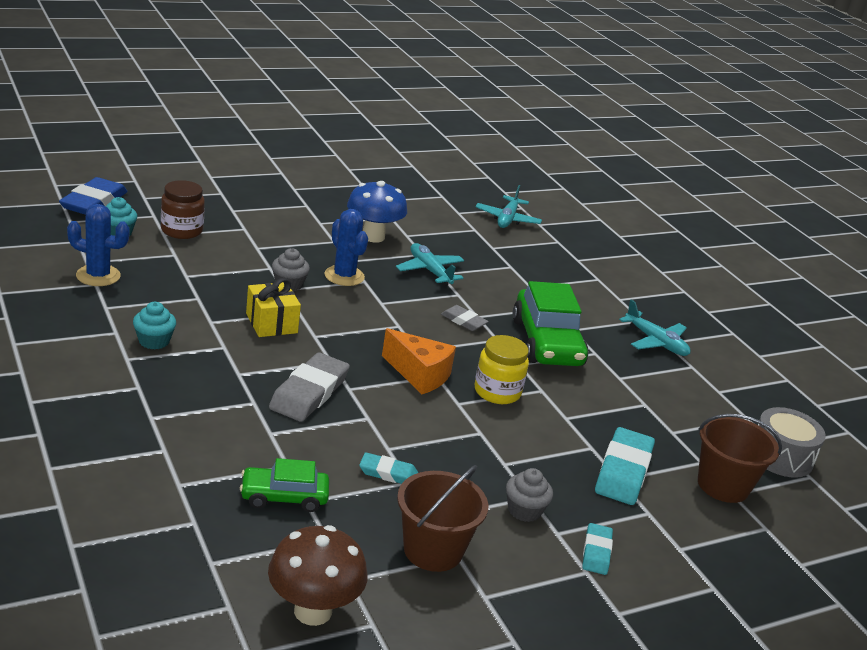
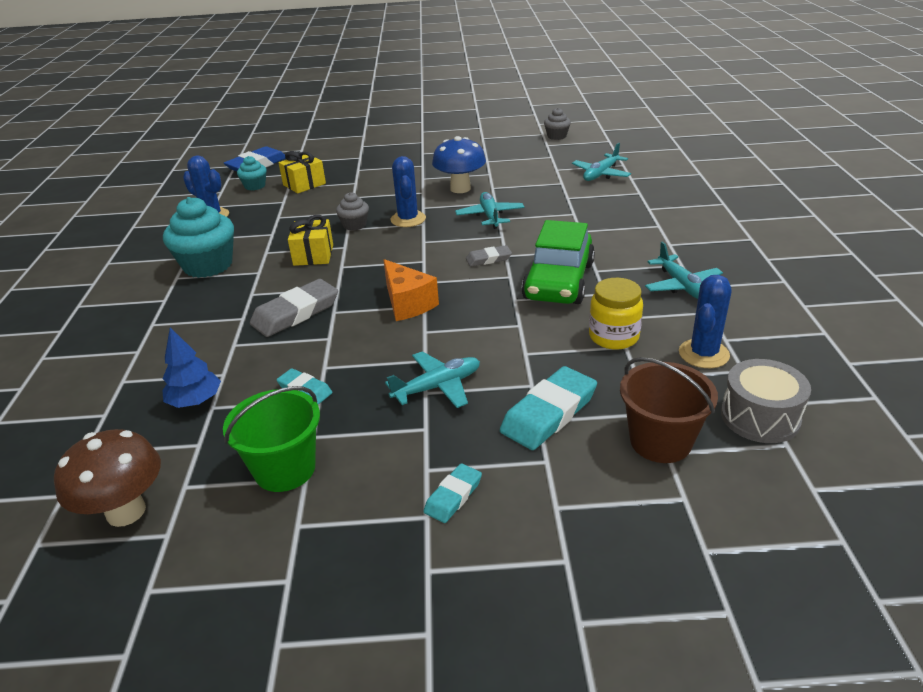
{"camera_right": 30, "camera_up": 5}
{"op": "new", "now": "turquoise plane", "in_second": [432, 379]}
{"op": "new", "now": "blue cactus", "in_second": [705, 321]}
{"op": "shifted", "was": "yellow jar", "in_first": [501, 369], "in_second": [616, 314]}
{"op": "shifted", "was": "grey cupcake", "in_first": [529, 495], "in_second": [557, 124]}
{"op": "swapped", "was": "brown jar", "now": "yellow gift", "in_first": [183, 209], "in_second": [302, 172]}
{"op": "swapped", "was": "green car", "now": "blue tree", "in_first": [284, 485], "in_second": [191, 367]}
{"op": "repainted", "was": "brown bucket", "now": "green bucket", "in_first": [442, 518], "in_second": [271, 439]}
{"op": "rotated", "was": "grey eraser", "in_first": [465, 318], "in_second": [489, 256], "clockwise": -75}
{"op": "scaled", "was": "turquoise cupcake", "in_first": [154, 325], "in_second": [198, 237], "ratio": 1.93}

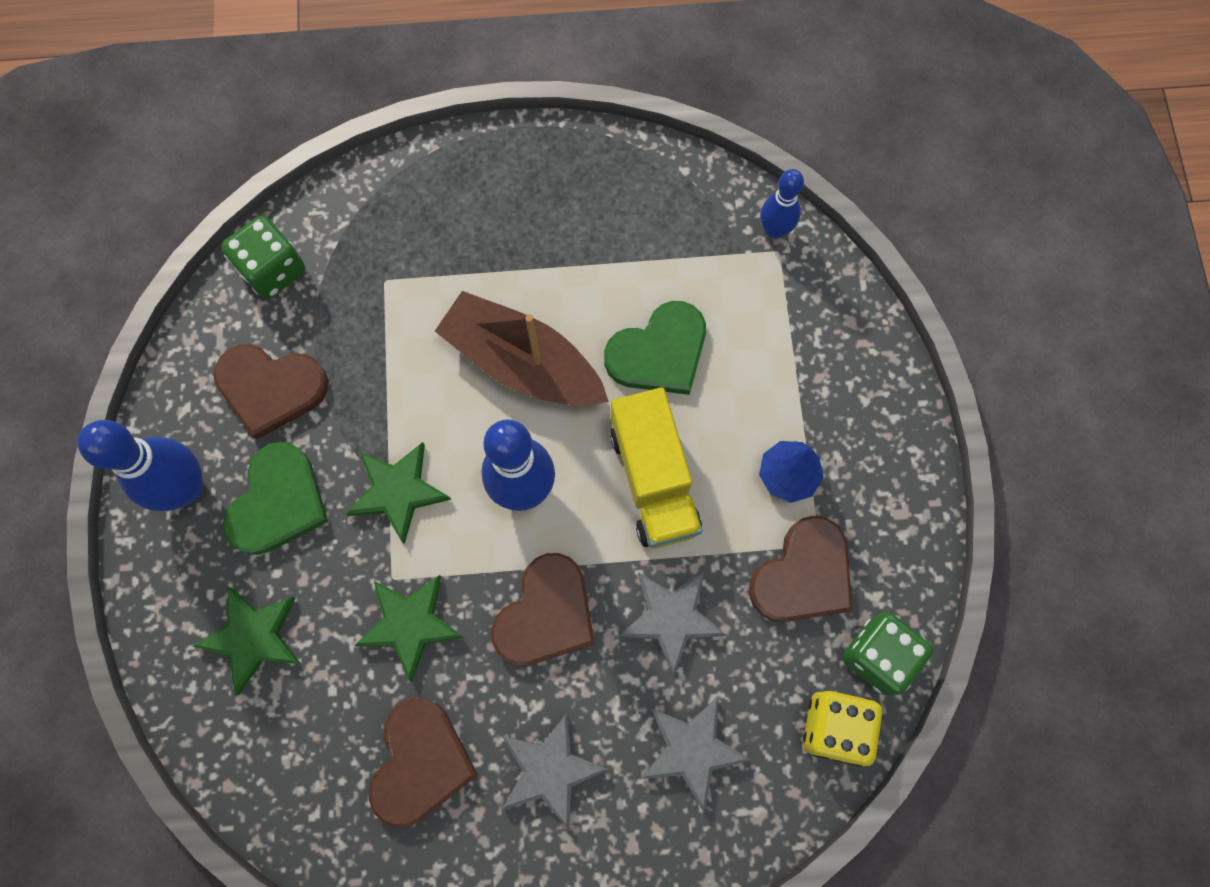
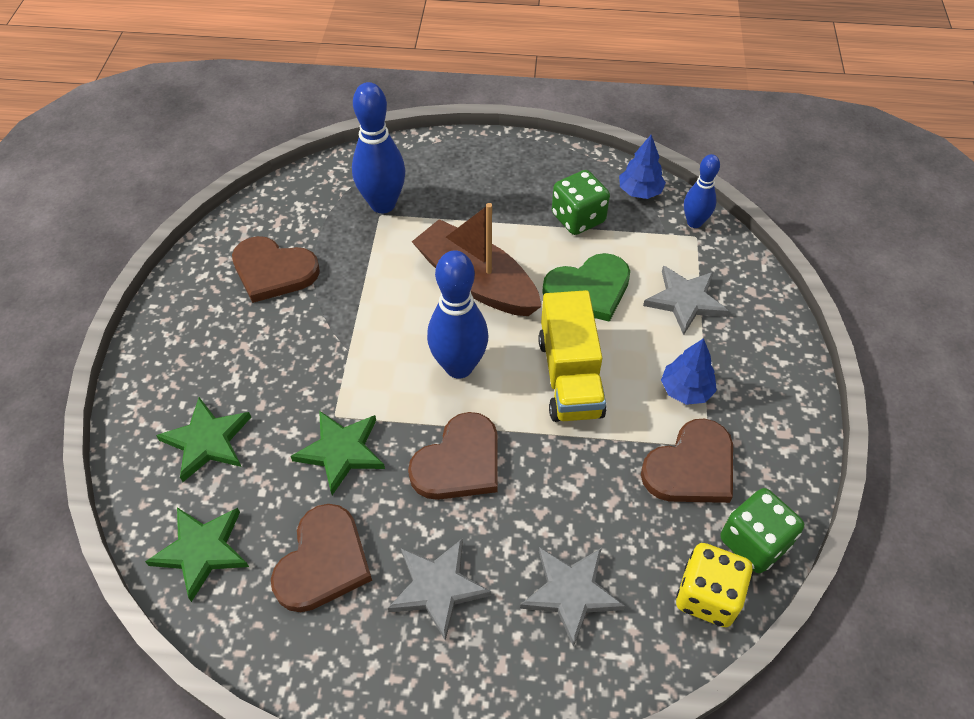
{"camera_right": 10, "camera_up": -20}
{"op": "gone", "was": "green heart", "in_first": [275, 498]}
{"op": "new", "now": "blue tree", "in_second": [642, 167]}
{"op": "shifted", "was": "blue bowling pin", "in_first": [140, 465], "in_second": [378, 147]}
{"op": "shifted", "was": "green dice", "in_first": [263, 257], "in_second": [581, 202]}
{"op": "shifted", "was": "green star", "in_first": [399, 493], "in_second": [197, 554]}
{"op": "shifted", "was": "grey star", "in_first": [672, 624], "in_second": [686, 300]}

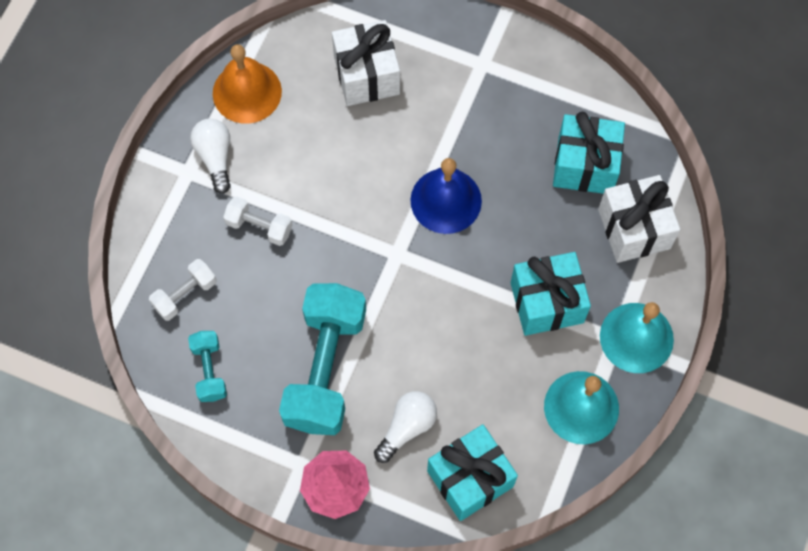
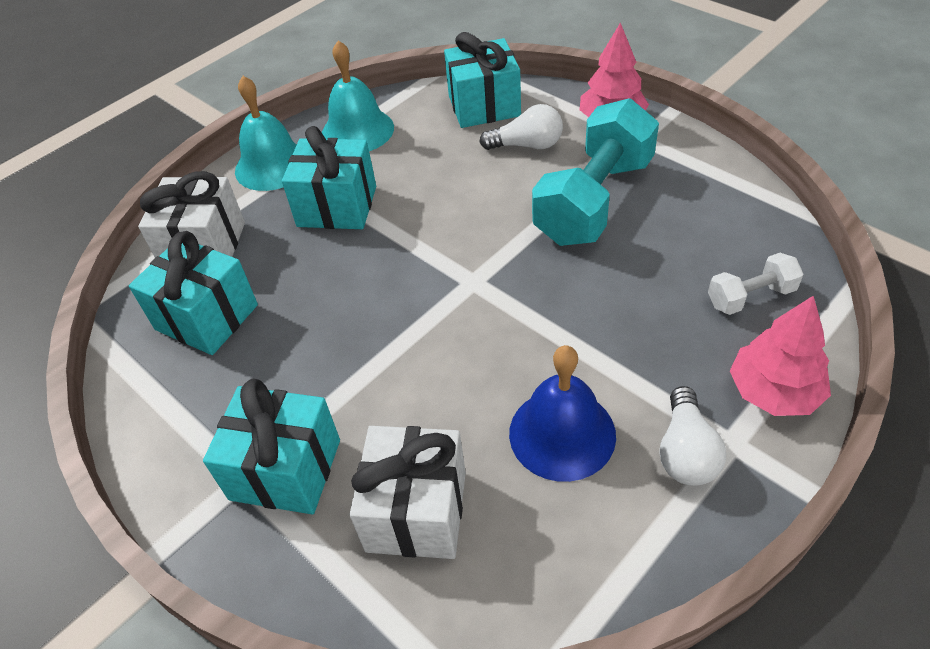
{"camera_right": -155, "camera_up": -20}
{"op": "gone", "was": "turquoise dumbbell", "in_first": [207, 366]}
{"op": "gone", "was": "orange bell", "in_first": [247, 84]}
{"op": "gone", "was": "white dumbbell", "in_first": [258, 221]}
{"op": "new", "now": "turquoise gift", "in_second": [271, 446]}
{"op": "new", "now": "pink tree", "in_second": [780, 356]}
{"op": "shifted", "was": "blue bell", "in_first": [446, 196], "in_second": [562, 413]}
{"op": "rotated", "was": "white light bulb", "in_first": [405, 427], "in_second": [521, 127], "clockwise": -150}

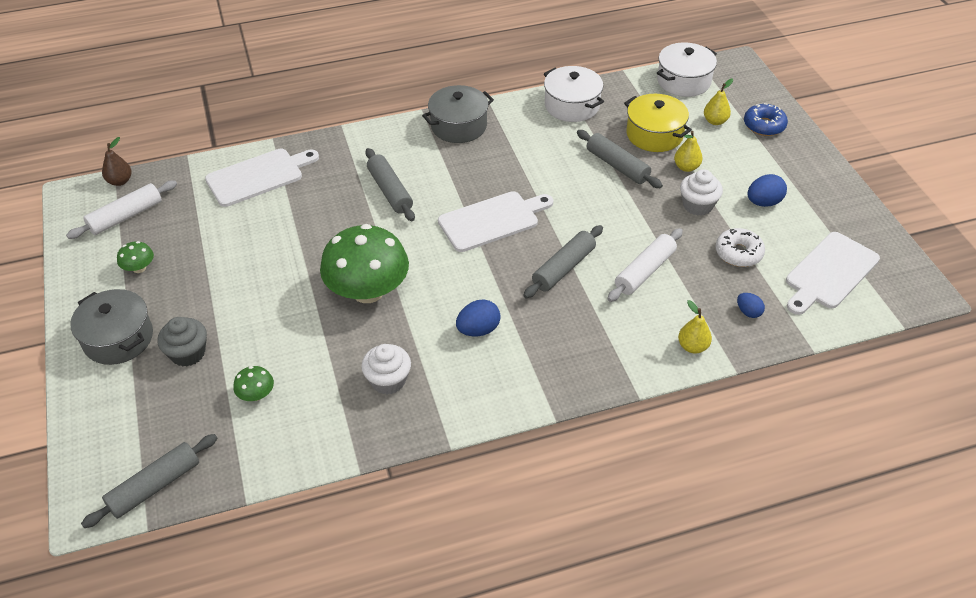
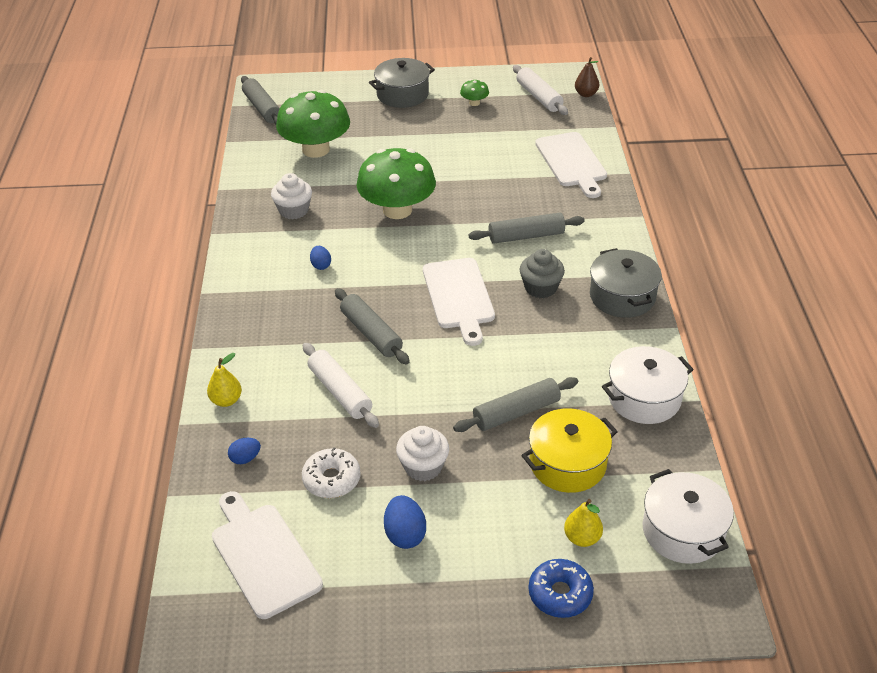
{"camera_right": 105, "camera_up": -5}
{"op": "gone", "was": "yellow pear", "in_first": [688, 151]}
{"op": "shifted", "was": "grey cupcake", "in_first": [182, 342], "in_second": [542, 273]}
{"op": "scaled", "was": "green mushroom", "in_first": [253, 383], "in_second": [313, 124], "ratio": 2.38}
{"op": "scaled", "was": "blue egg", "in_first": [478, 318], "in_second": [320, 258], "ratio": 0.64}

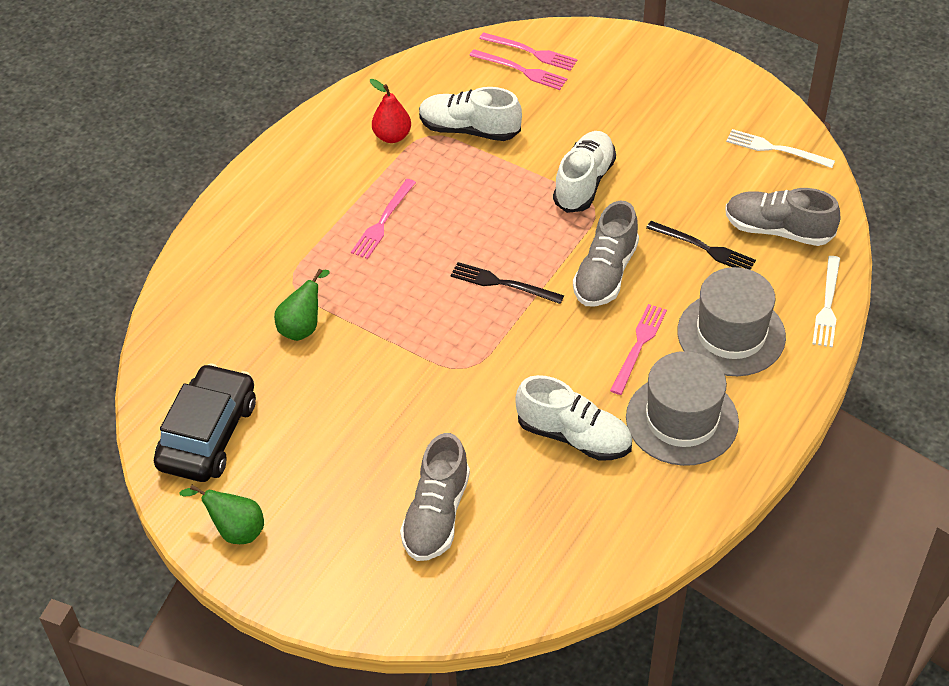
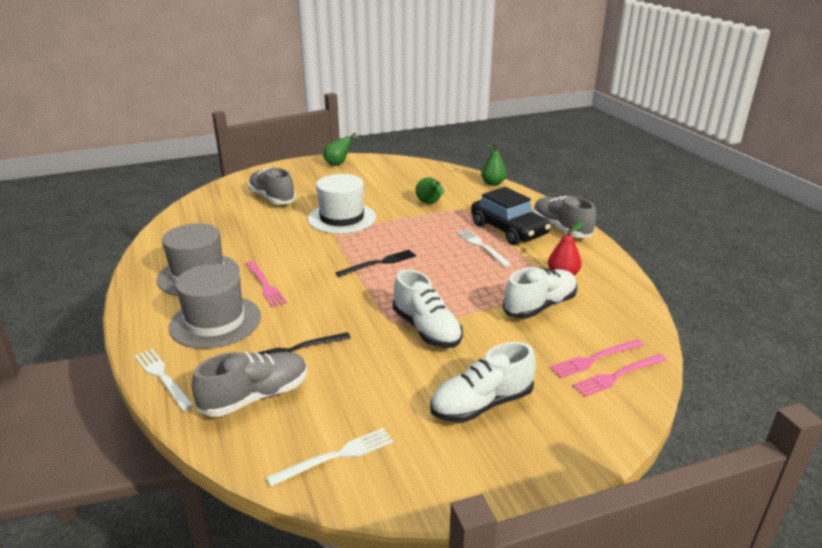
{"camera_right": 125, "camera_up": -20}
{"op": "new", "now": "white hat", "in_second": [342, 204]}
{"op": "new", "now": "green pear", "in_second": [494, 164]}
{"op": "shifted", "was": "black car", "in_first": [205, 422], "in_second": [511, 216]}
{"op": "shifted", "was": "white shoe", "in_first": [573, 418], "in_second": [483, 382]}
{"op": "shifted", "was": "grey shoe", "in_first": [606, 254], "in_second": [564, 217]}
{"op": "repainted", "was": "pink fork", "now": "white fork", "in_first": [383, 219], "in_second": [484, 248]}

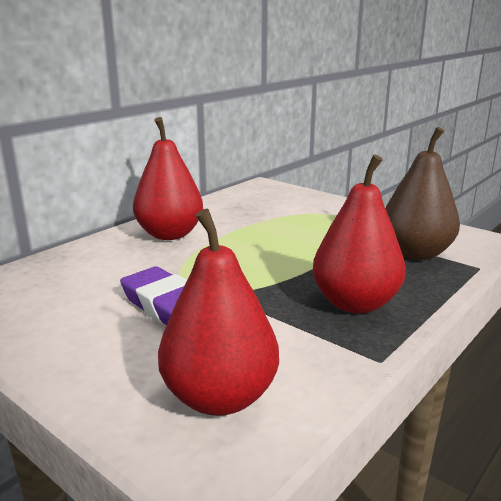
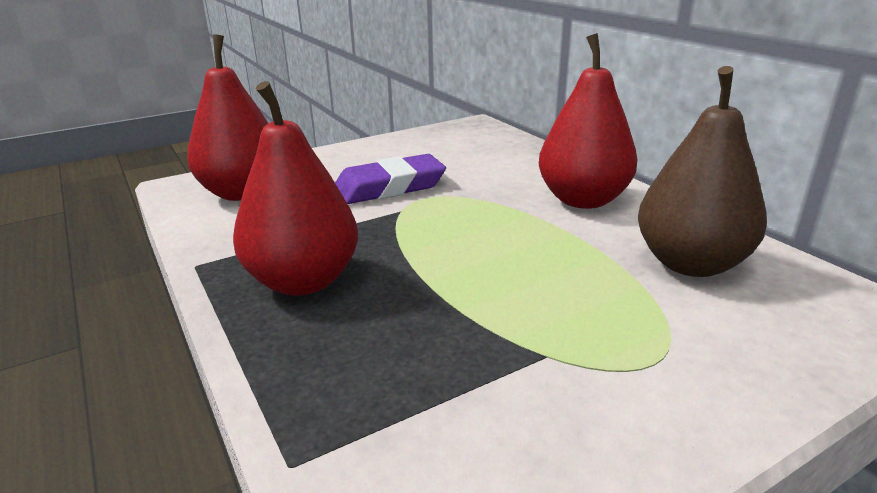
{"camera_right": 110, "camera_up": 5}
{"op": "shifted", "was": "brown pear", "in_first": [422, 193], "in_second": [702, 171]}

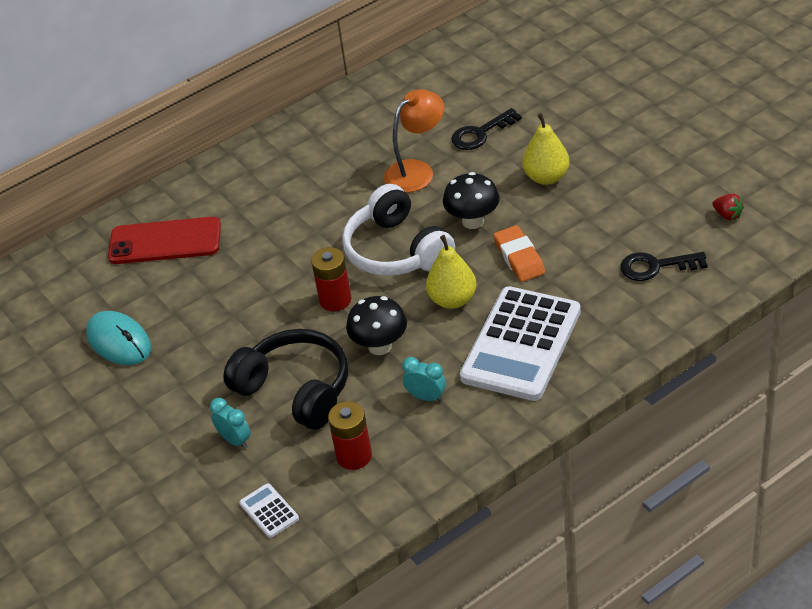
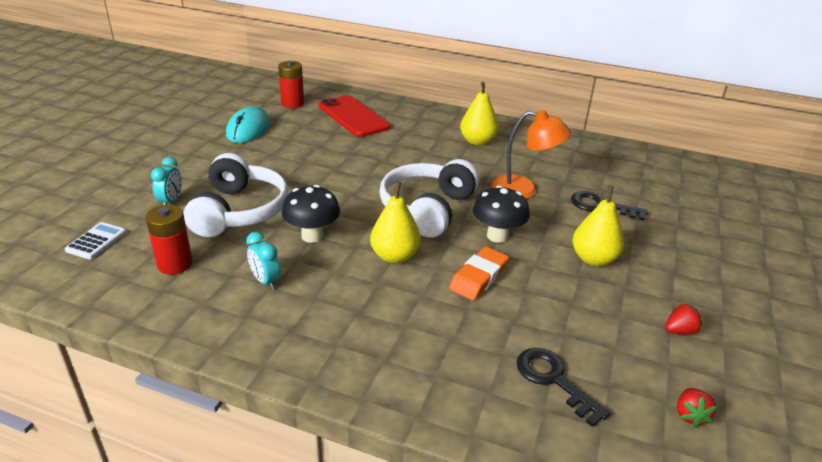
{"camera_right": 50, "camera_up": -10}
{"op": "gone", "was": "white calculator", "in_first": [520, 343]}
{"op": "new", "now": "yellow pear", "in_second": [479, 114]}
{"op": "new", "now": "red strawberry", "in_second": [684, 319]}
{"op": "shifted", "was": "red battery", "in_first": [331, 279], "in_second": [291, 84]}
{"op": "repainted", "was": "black headphones", "now": "white headphones", "in_first": [285, 379], "in_second": [236, 195]}
{"op": "rotated", "was": "turquoise clock", "in_first": [424, 379], "in_second": [263, 261], "clockwise": 150}

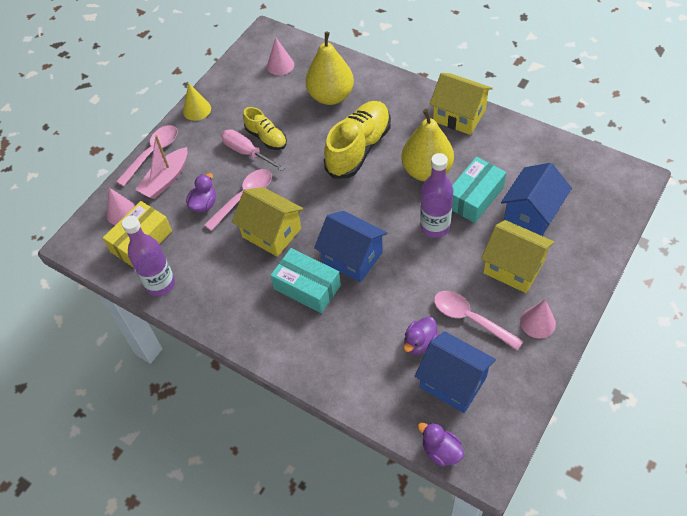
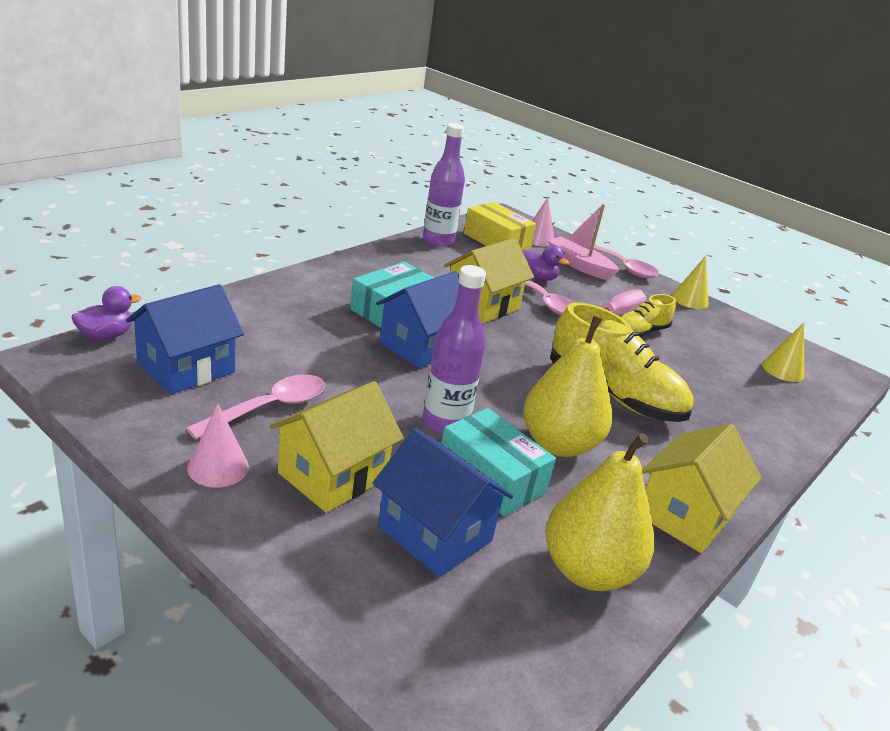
{"camera_right": 90, "camera_up": -25}
{"op": "gone", "was": "purple duck", "in_first": [421, 335]}
{"op": "shifted", "was": "yellow pear", "in_first": [329, 68], "in_second": [599, 512]}
{"op": "repainted", "was": "pink cone", "now": "yellow cone", "in_first": [280, 56], "in_second": [783, 352]}

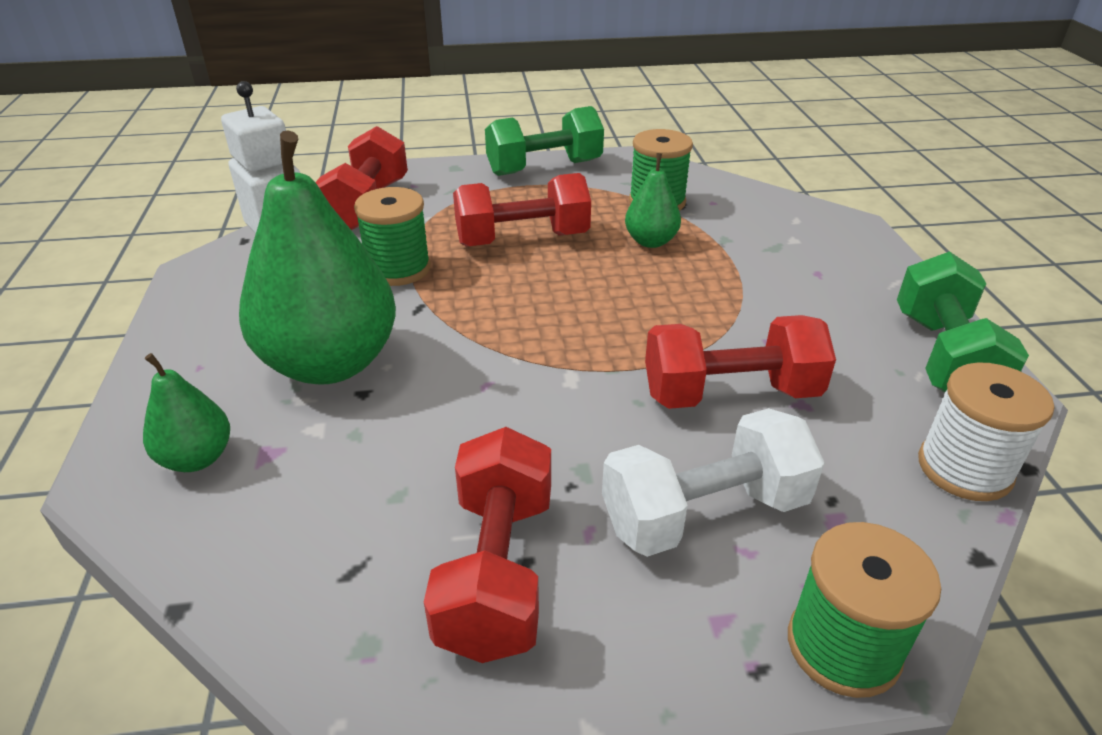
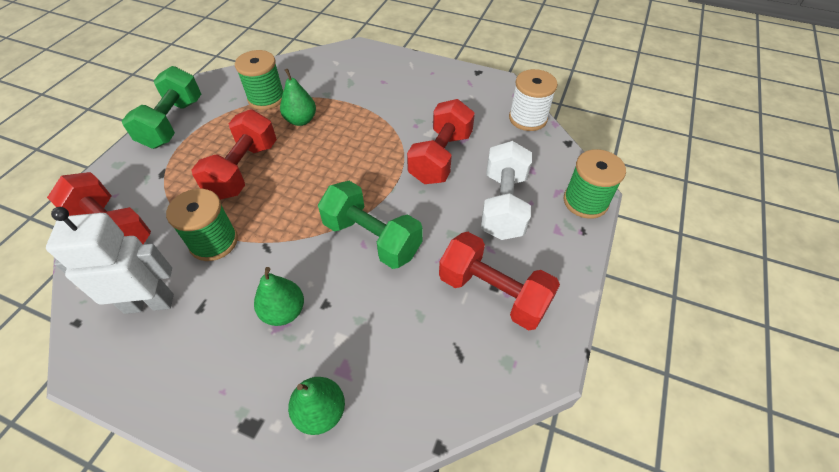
{"camera_right": -60, "camera_up": 15}
{"op": "shifted", "was": "green dumbbell", "in_first": [963, 321], "in_second": [370, 225]}
{"op": "scaled", "was": "green pear", "in_first": [317, 257], "in_second": [279, 296], "ratio": 0.47}

